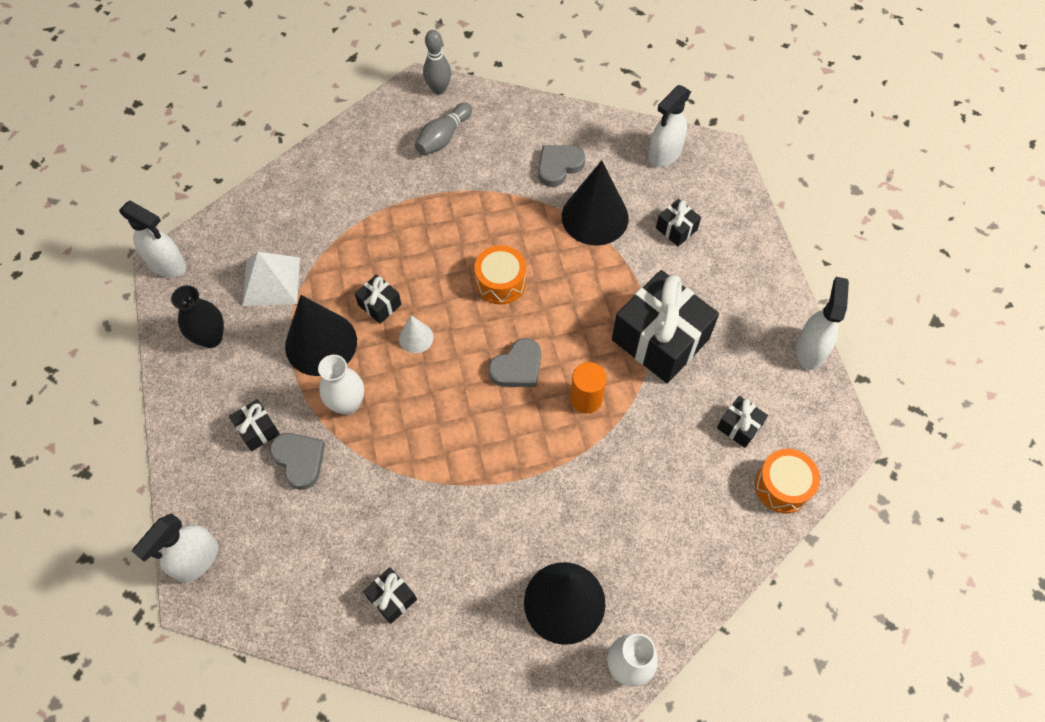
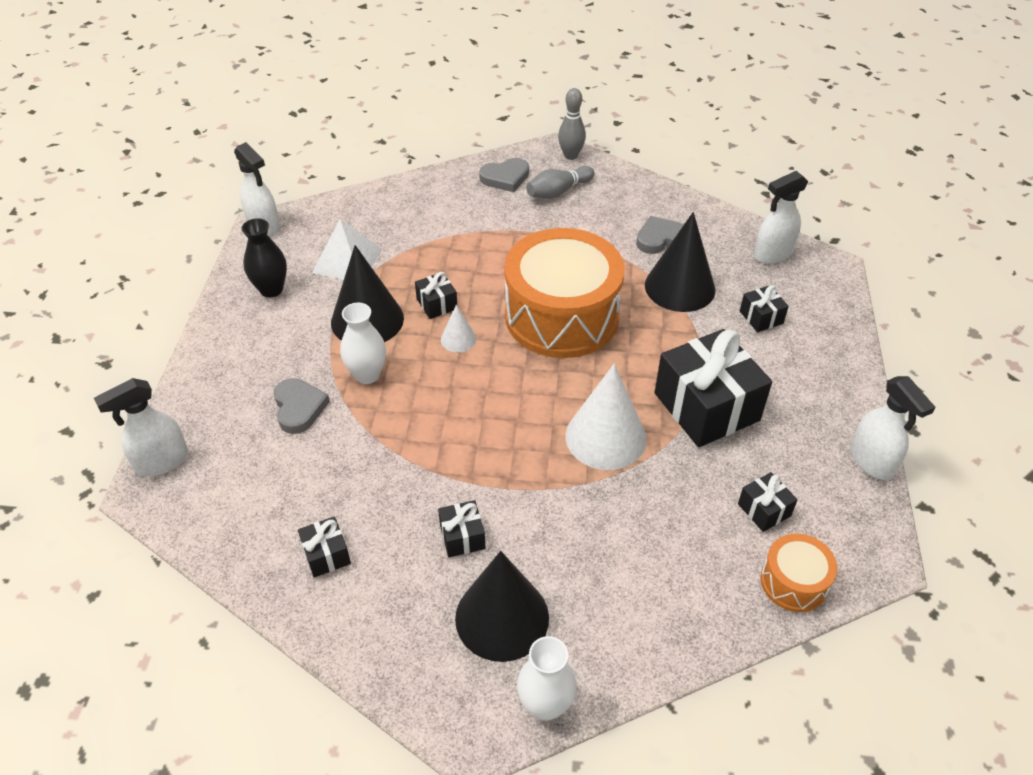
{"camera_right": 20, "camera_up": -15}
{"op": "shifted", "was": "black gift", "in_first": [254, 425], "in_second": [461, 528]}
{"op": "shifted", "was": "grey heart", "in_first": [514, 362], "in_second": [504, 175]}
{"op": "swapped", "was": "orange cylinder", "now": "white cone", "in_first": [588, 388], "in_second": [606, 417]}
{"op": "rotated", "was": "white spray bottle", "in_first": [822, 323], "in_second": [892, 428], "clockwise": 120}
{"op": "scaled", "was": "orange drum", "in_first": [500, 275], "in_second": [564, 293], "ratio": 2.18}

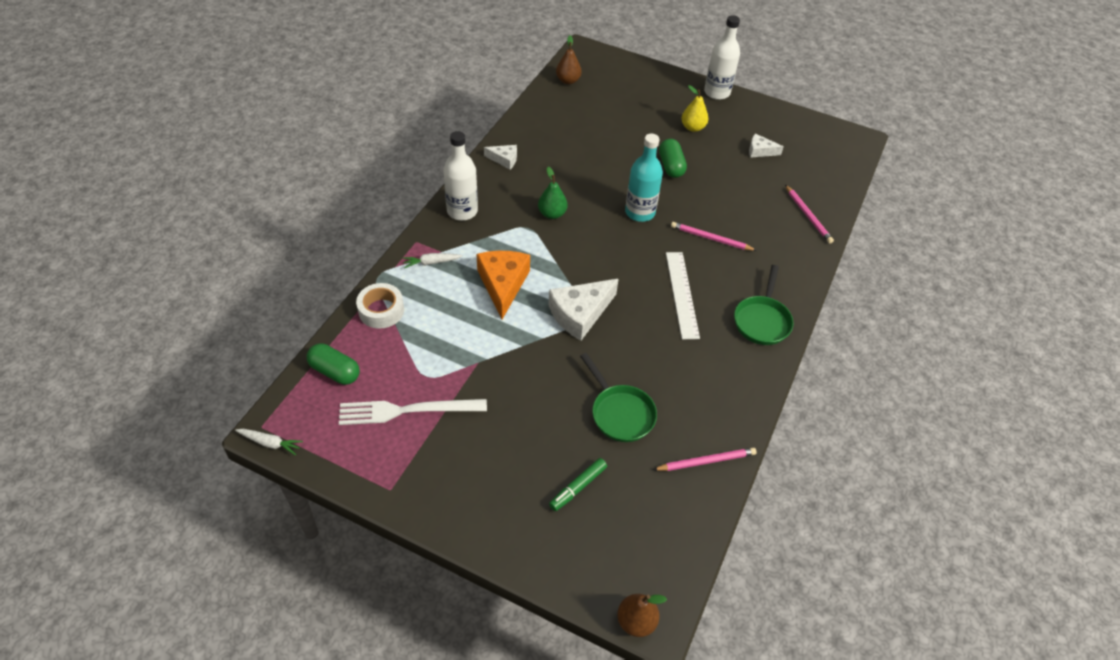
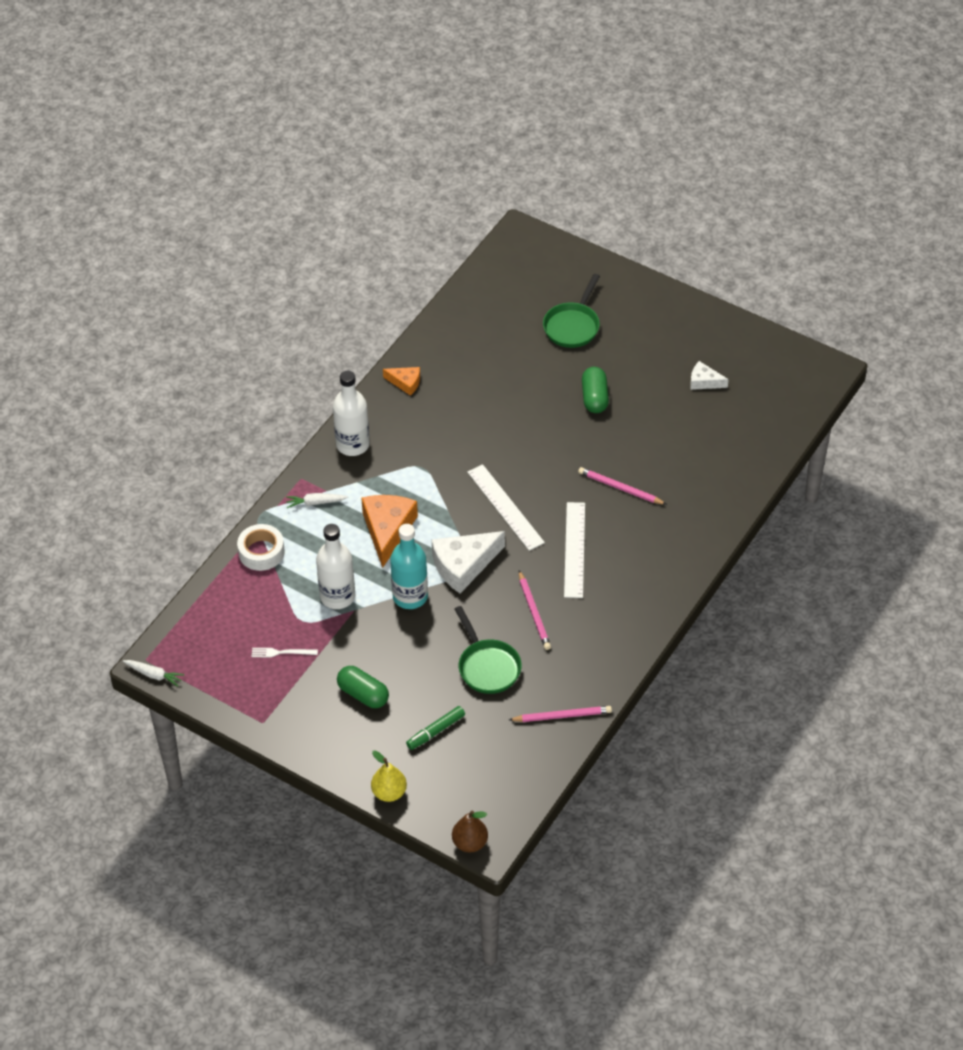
{"camera_right": 10, "camera_up": 0}
{"op": "gone", "was": "green pear", "in_first": [553, 193]}
{"op": "gone", "was": "brown pear", "in_first": [569, 59]}
{"op": "new", "now": "white ruler", "in_second": [506, 507]}
{"op": "shifted", "was": "green capsule", "in_first": [333, 364], "in_second": [363, 687]}
{"op": "shifted", "was": "turquoise bottle", "in_first": [644, 178], "in_second": [409, 566]}
{"op": "shifted", "was": "yellow pear", "in_first": [695, 108], "in_second": [389, 776]}
{"op": "shifted", "was": "white bottle", "in_first": [722, 57], "in_second": [335, 566]}
{"op": "shifted", "was": "green pan", "in_first": [764, 305], "in_second": [571, 311]}
{"op": "shifted", "was": "pink pencil", "in_first": [809, 214], "in_second": [535, 610]}
{"op": "repainted", "was": "white cheese", "now": "orange cheese", "in_first": [500, 157], "in_second": [401, 381]}
{"op": "scaled", "was": "white fork", "in_first": [413, 412], "in_second": [284, 652], "ratio": 0.47}

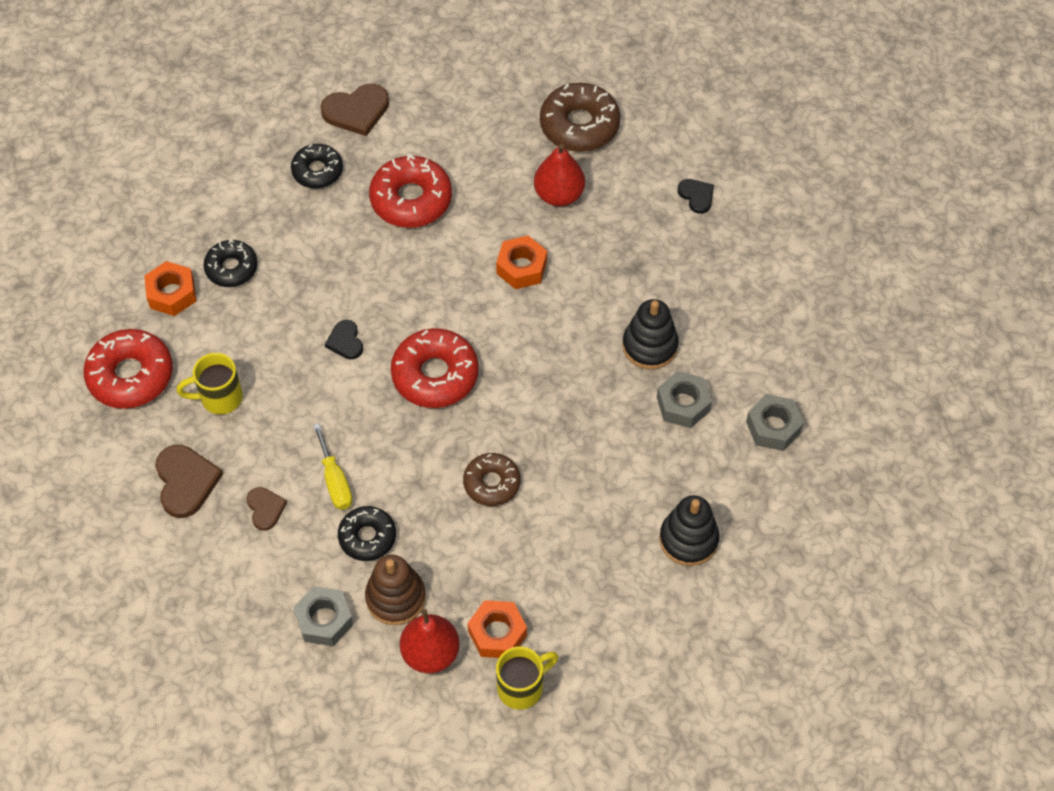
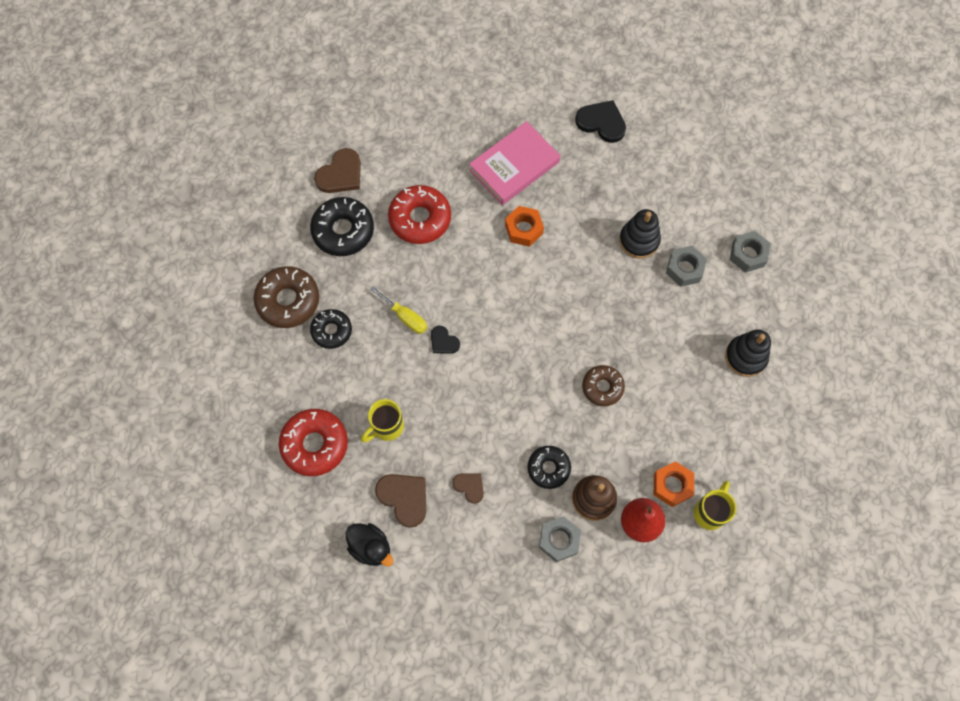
{"camera_right": -30, "camera_up": 10}
{"op": "gone", "was": "orange nut", "in_first": [170, 288]}
{"op": "gone", "was": "red donut", "in_first": [435, 368]}
{"op": "new", "now": "black duck", "in_second": [369, 544]}
{"op": "shifted", "was": "yellow screwdriver", "in_first": [332, 466], "in_second": [398, 310]}
{"op": "shifted", "was": "brown donut", "in_first": [580, 117], "in_second": [286, 297]}
{"op": "swapped", "was": "red pear", "now": "pink book", "in_first": [559, 175], "in_second": [514, 163]}
{"op": "scaled", "was": "black donut", "in_first": [317, 166], "in_second": [342, 226], "ratio": 1.58}
{"op": "scaled", "was": "black heart", "in_first": [696, 196], "in_second": [600, 121], "ratio": 1.69}

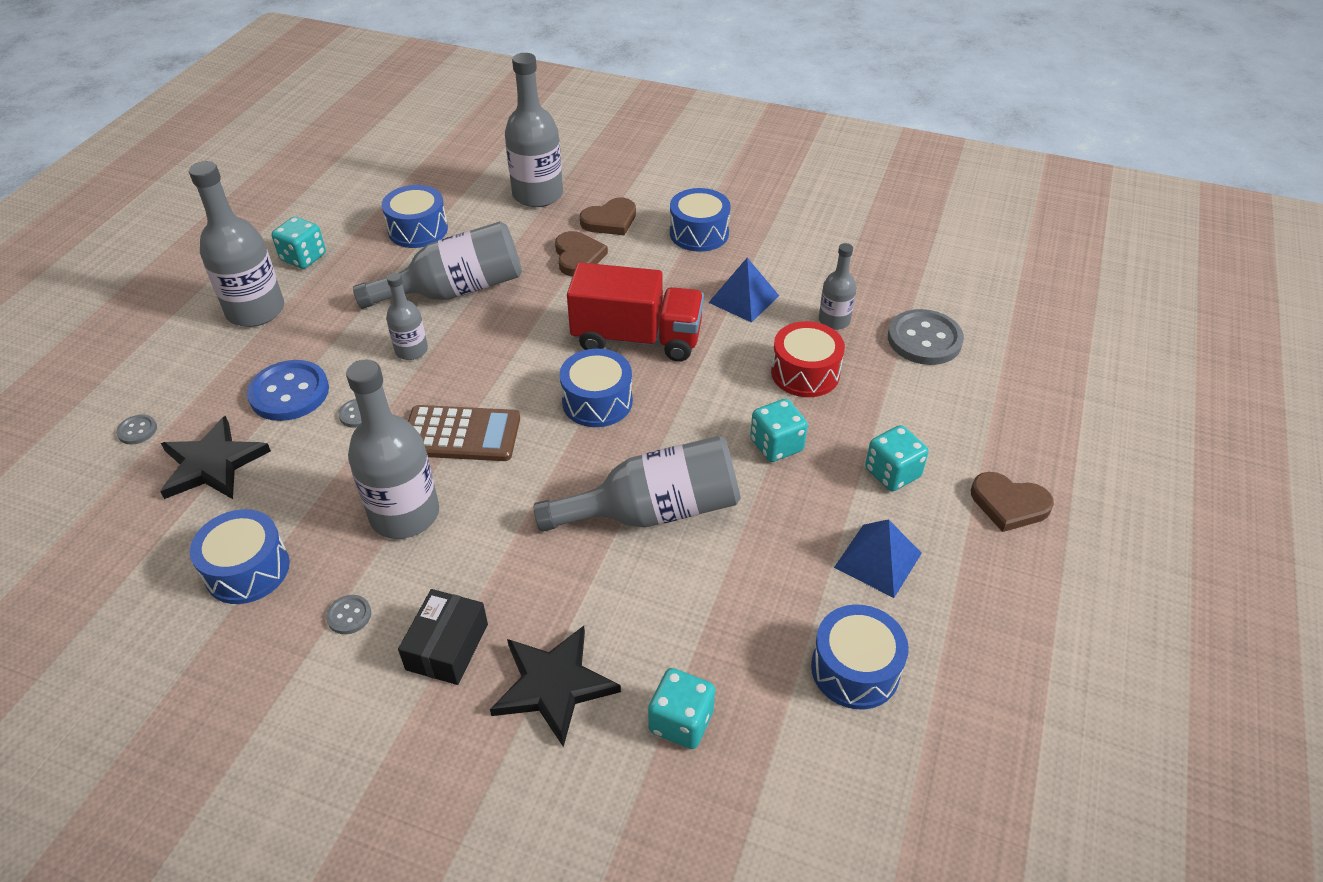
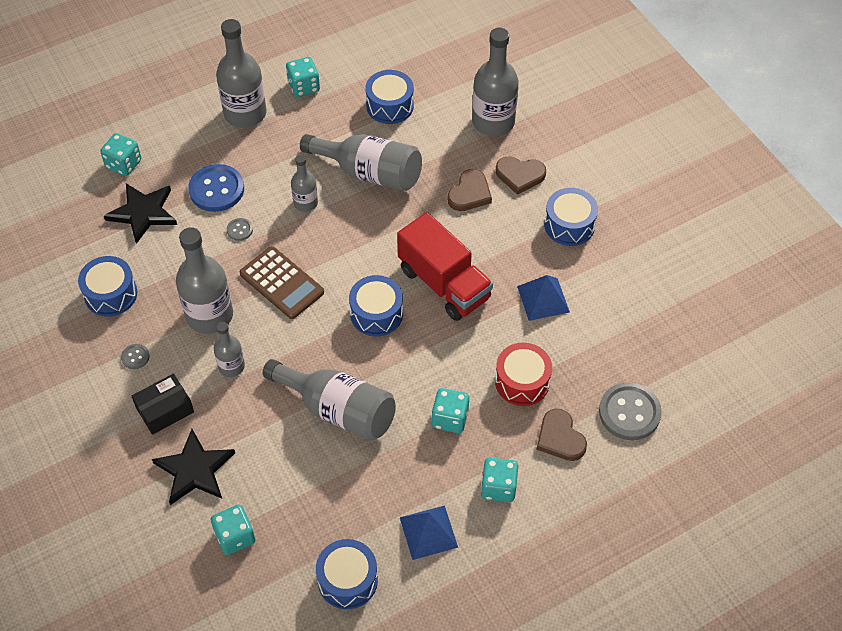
{"camera_right": 40, "camera_up": 10}
{"op": "shifted", "was": "grey bottle", "in_first": [837, 286], "in_second": [229, 349]}
{"op": "shifted", "was": "brown heart", "in_first": [1012, 502], "in_second": [561, 435]}
{"op": "swapped", "was": "grey button", "now": "turquoise dice", "in_first": [136, 429], "in_second": [120, 154]}

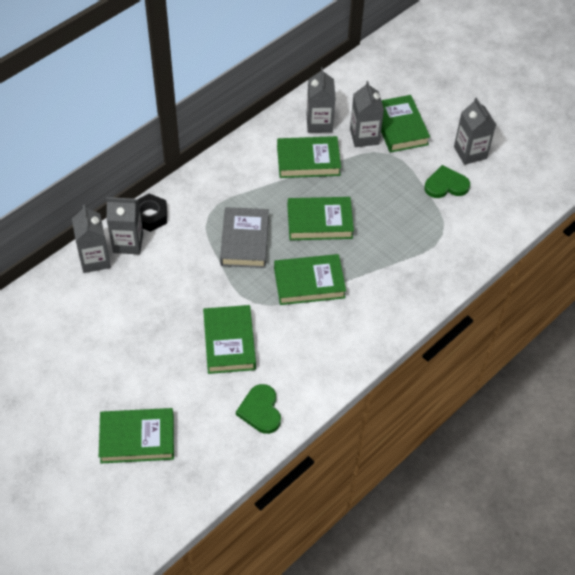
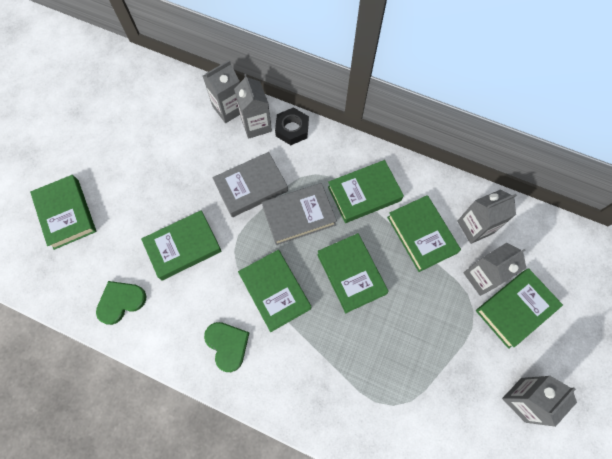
{"camera_right": 70, "camera_up": 15}
{"op": "new", "now": "grey book", "in_second": [250, 184]}
{"op": "new", "now": "green book", "in_second": [366, 191]}
{"op": "shifted", "was": "green heart", "in_first": [447, 181], "in_second": [226, 347]}

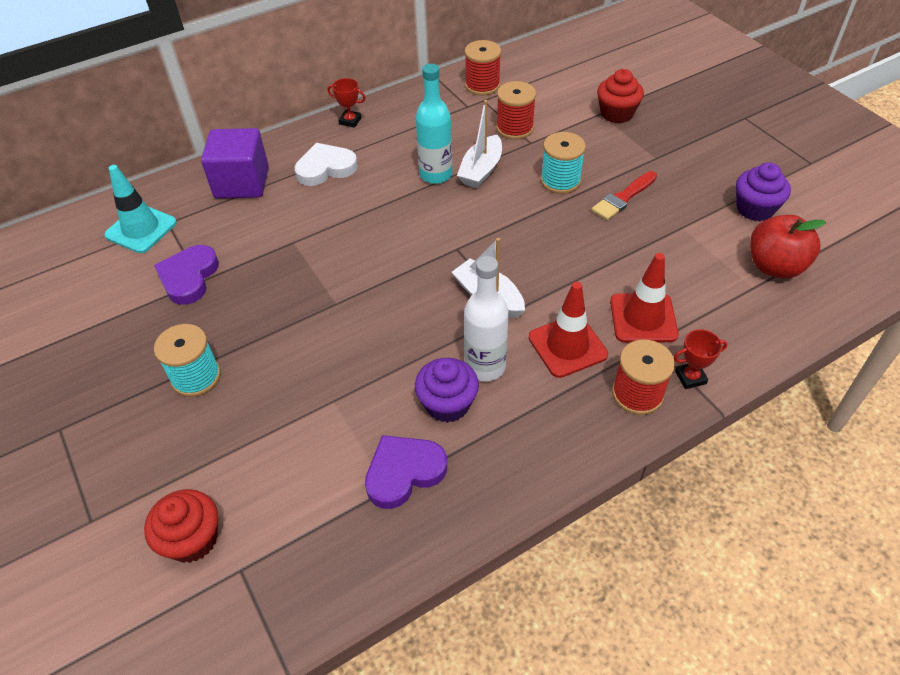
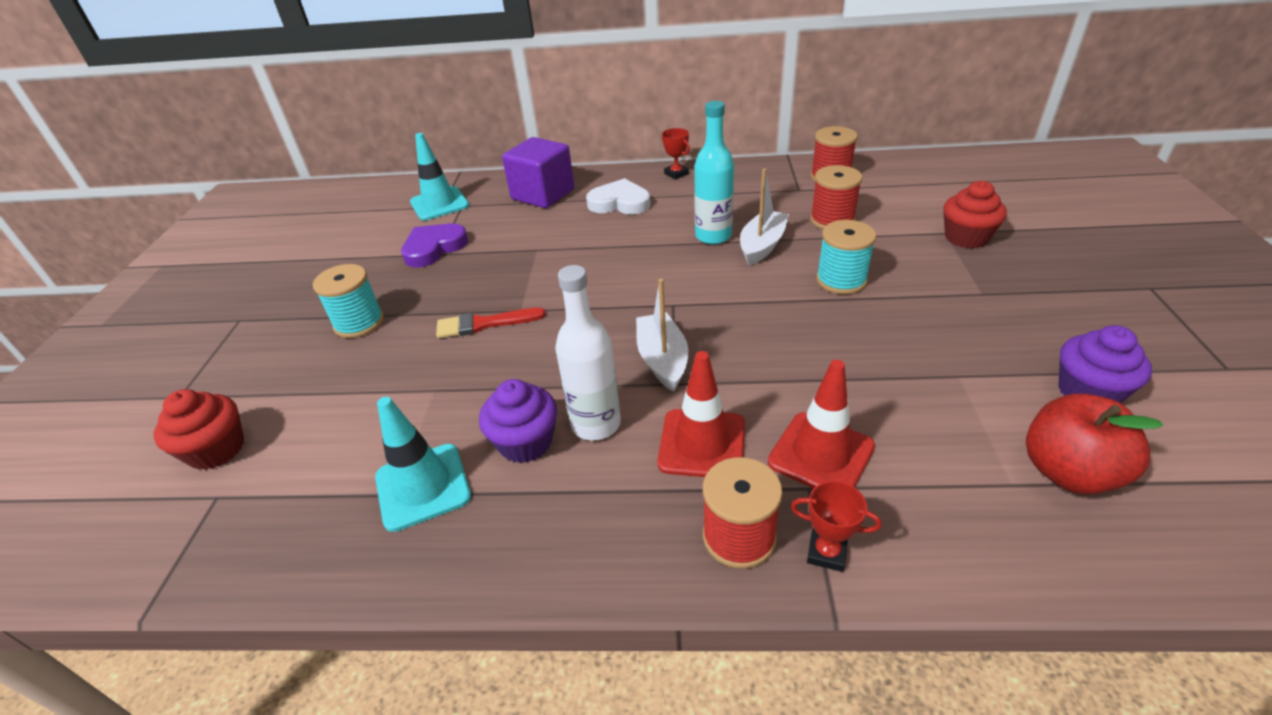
{"camera_right": 35, "camera_up": -10}
{"op": "shifted", "was": "red brush", "in_first": [624, 195], "in_second": [491, 323]}
{"op": "swapped", "was": "purple heart", "now": "turquoise traffic cone", "in_first": [406, 472], "in_second": [423, 464]}
{"op": "rotated", "was": "white boat", "in_first": [479, 144], "in_second": [764, 217], "clockwise": 150}

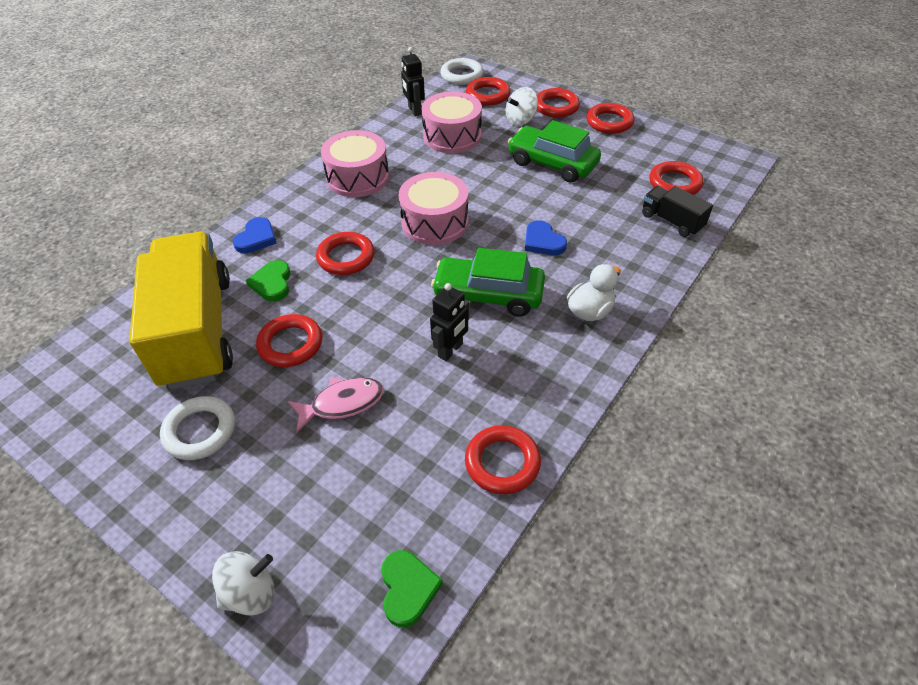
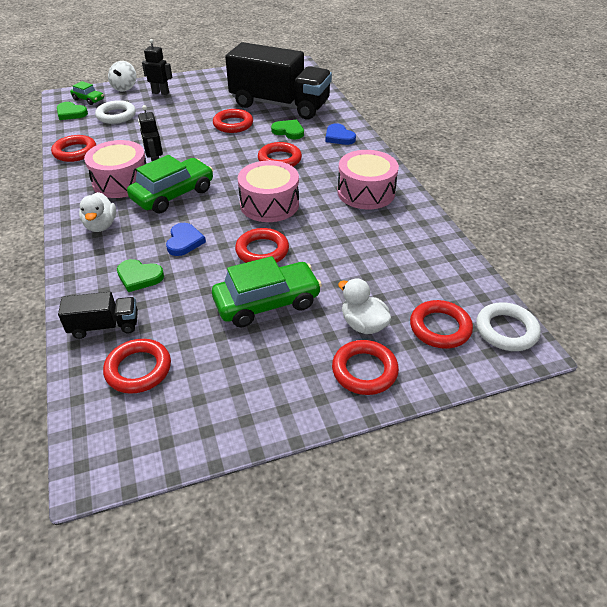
{"camera_right": 125, "camera_up": -5}
{"op": "gone", "was": "pink fish", "in_first": [336, 405]}
{"op": "new", "now": "green car", "in_second": [87, 93]}
{"op": "new", "now": "green heart", "in_second": [140, 275]}
{"op": "shifted", "was": "white ring", "in_first": [197, 428], "in_second": [115, 112]}
{"op": "shifted", "was": "black robot", "in_first": [413, 81], "in_second": [157, 67]}
{"op": "shifted", "was": "pink drum", "in_first": [451, 122], "in_second": [115, 169]}
{"op": "shifted", "was": "red ring", "in_first": [610, 118], "in_second": [262, 245]}
{"op": "swapped", "was": "white spinning top", "now": "white duck", "in_first": [521, 106], "in_second": [365, 306]}
{"op": "repainted", "was": "yellow truck", "now": "black truck", "in_first": [181, 310], "in_second": [278, 80]}
{"op": "rotated", "was": "blue heart", "in_first": [546, 237], "in_second": [186, 239], "clockwise": 90}

